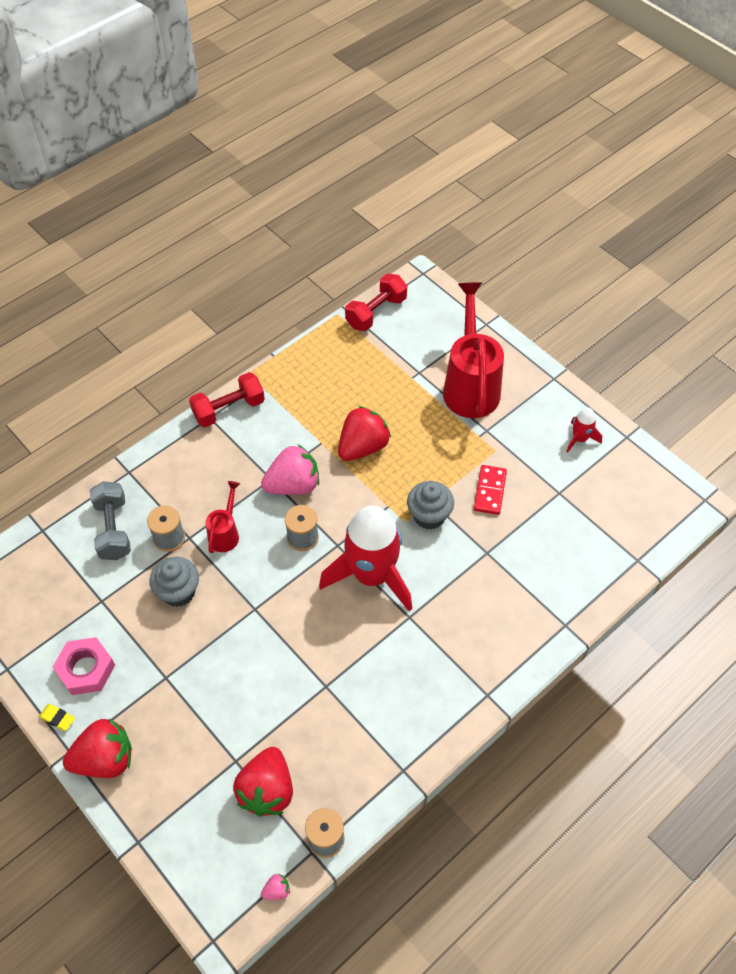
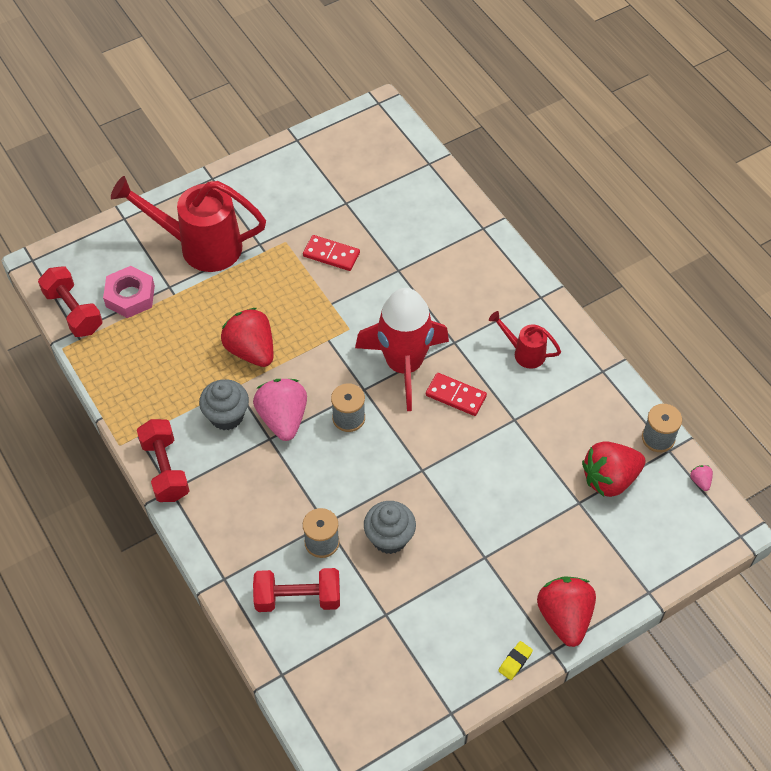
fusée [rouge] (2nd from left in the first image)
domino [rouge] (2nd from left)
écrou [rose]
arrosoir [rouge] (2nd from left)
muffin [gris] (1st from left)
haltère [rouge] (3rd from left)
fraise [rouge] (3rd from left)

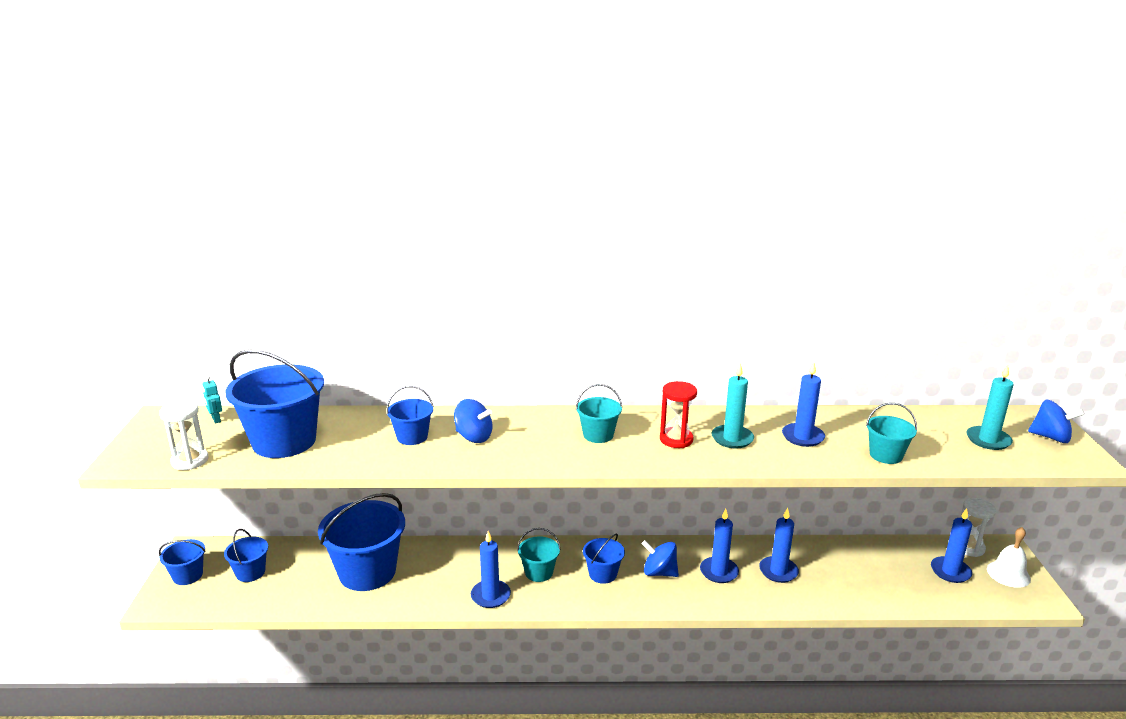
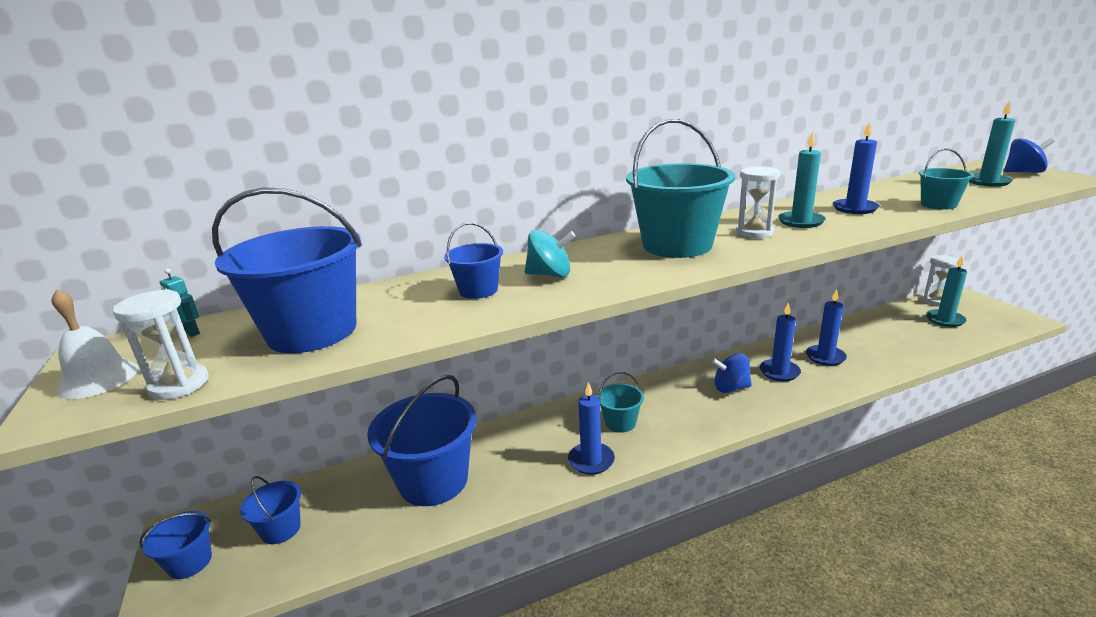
seau [bleu] (6th from left in the first image)
cloche [blanc]
toupie [turquoise]
sablier [blanc] (2nd from left)
bougie [turquoise] (2nd from left)
seau [turquoise] (2nd from left)

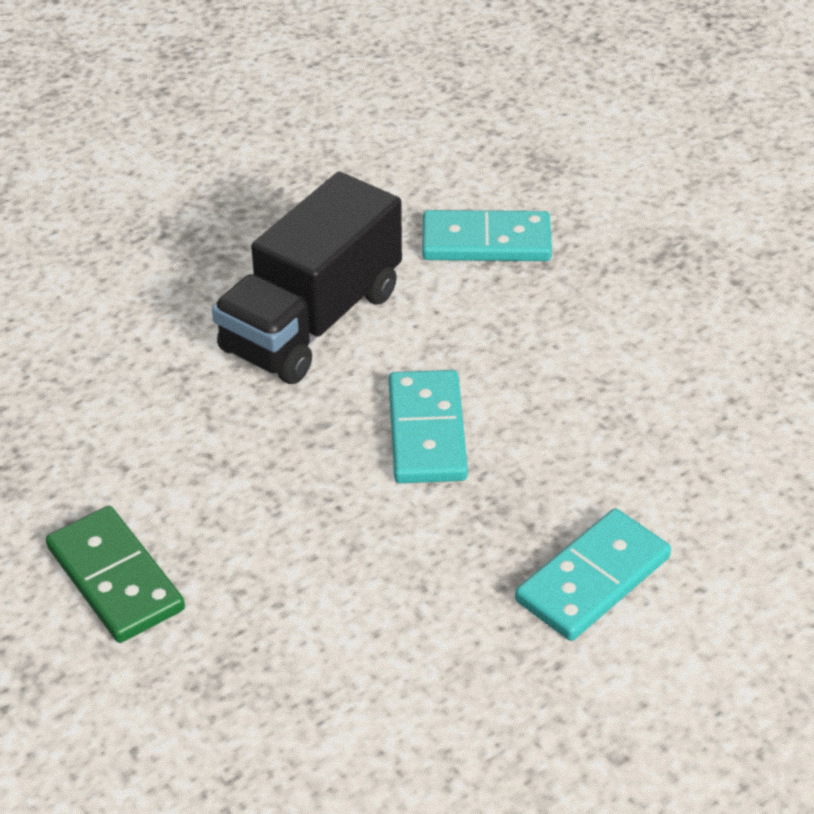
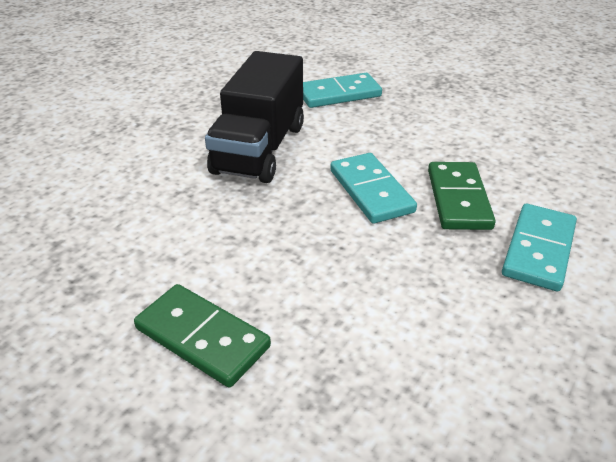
domino [vert] (2nd from left)

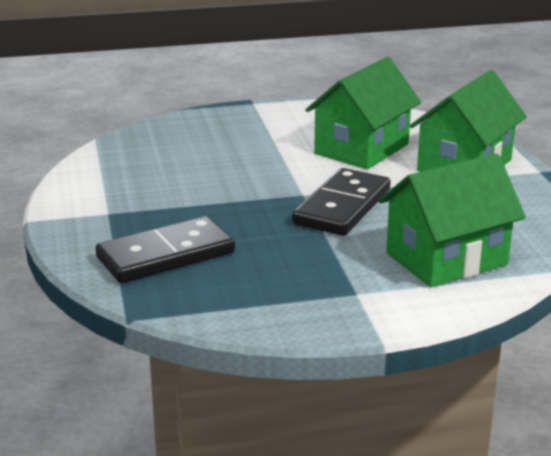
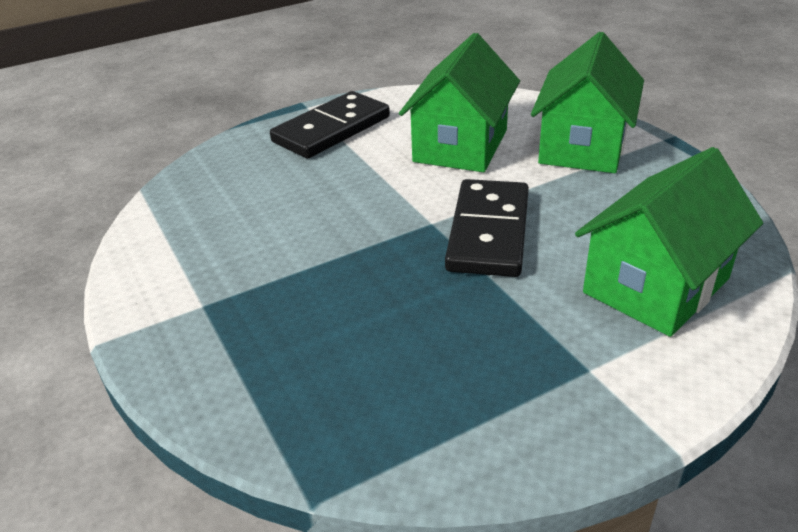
domino [noir] (1st from left)

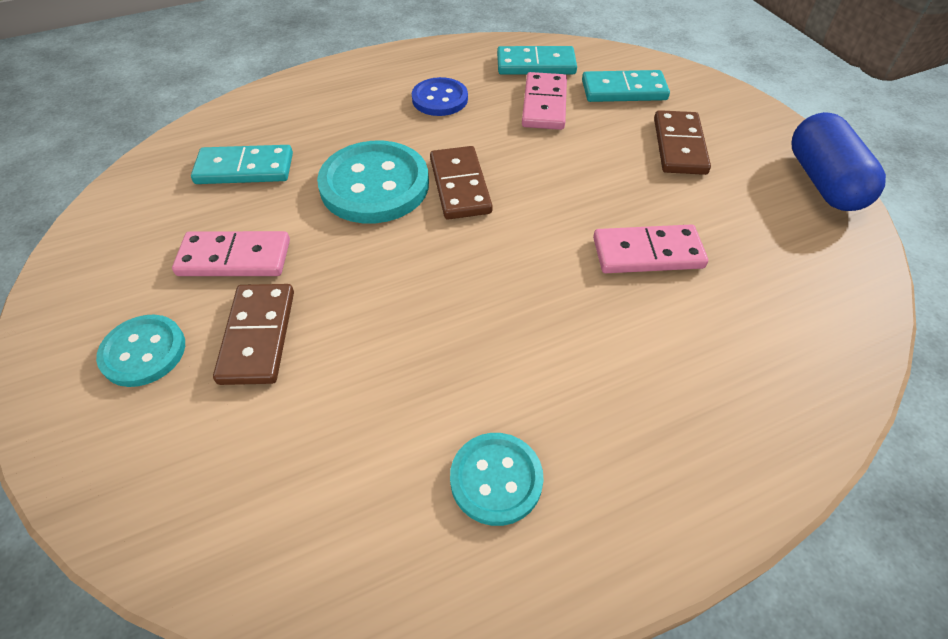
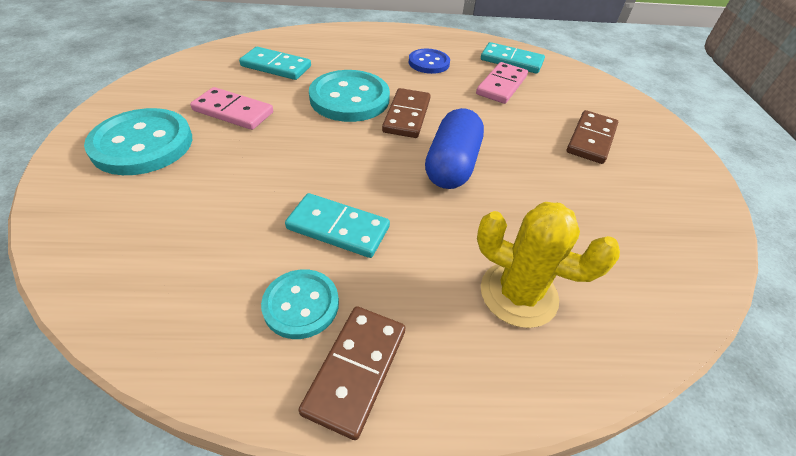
domino [rose] (3rd from left in the first image)
cactus [jaune]
domino [marron] (1st from left)
domino [turquoise] (2nd from left)
gélule [bleu]
bouton [turquoise] (1st from left)

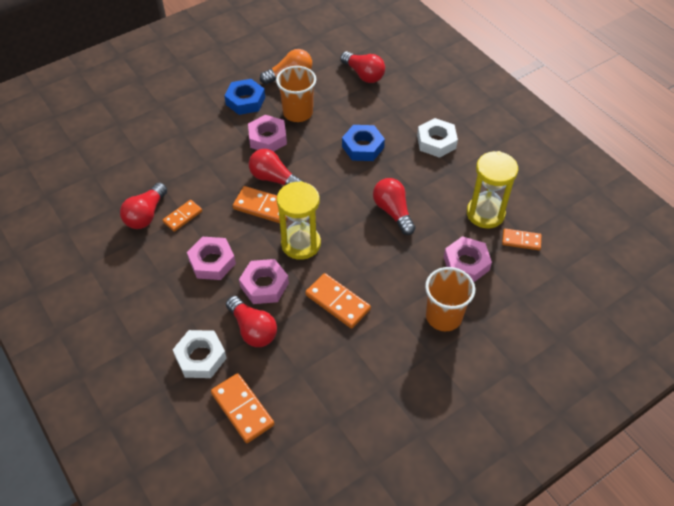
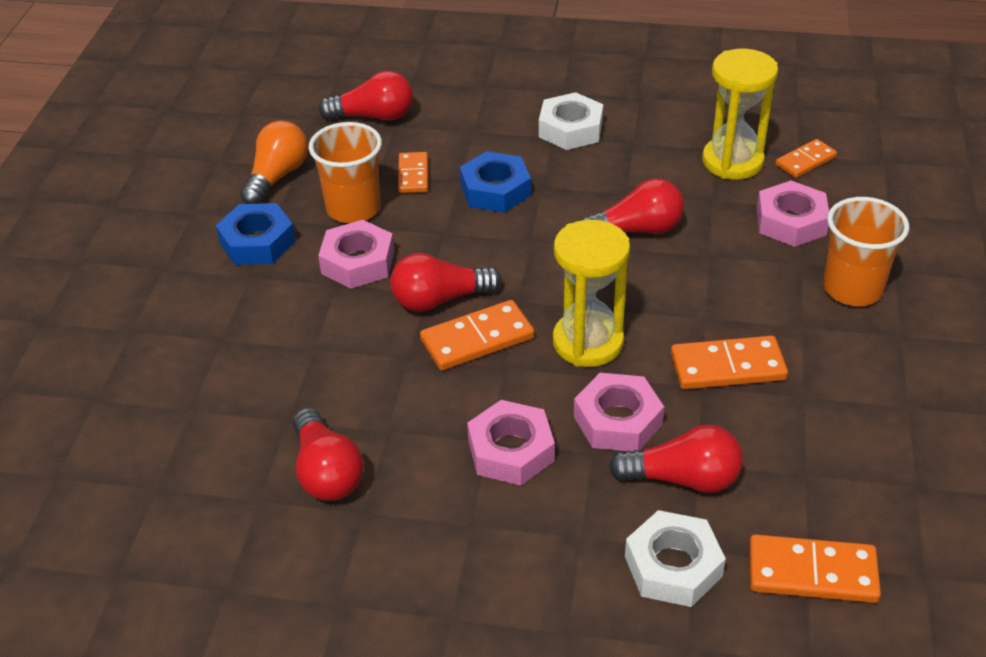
domino [orange] (1st from left)
ampoule [rouge] (4th from left)

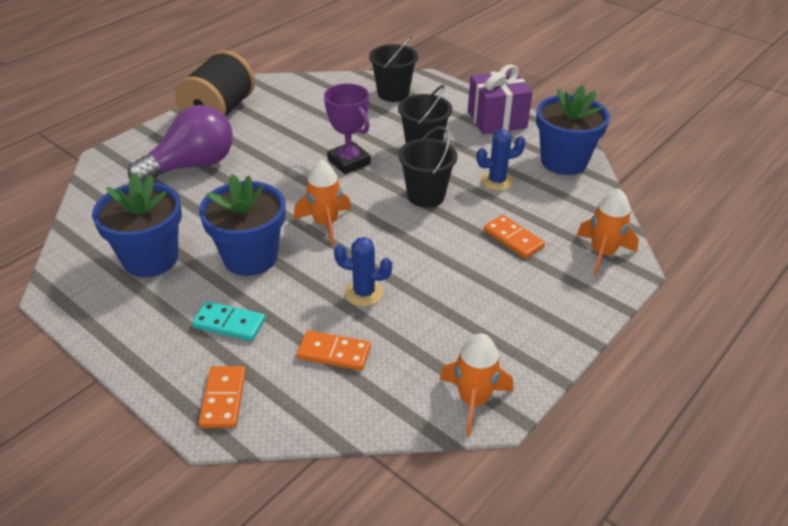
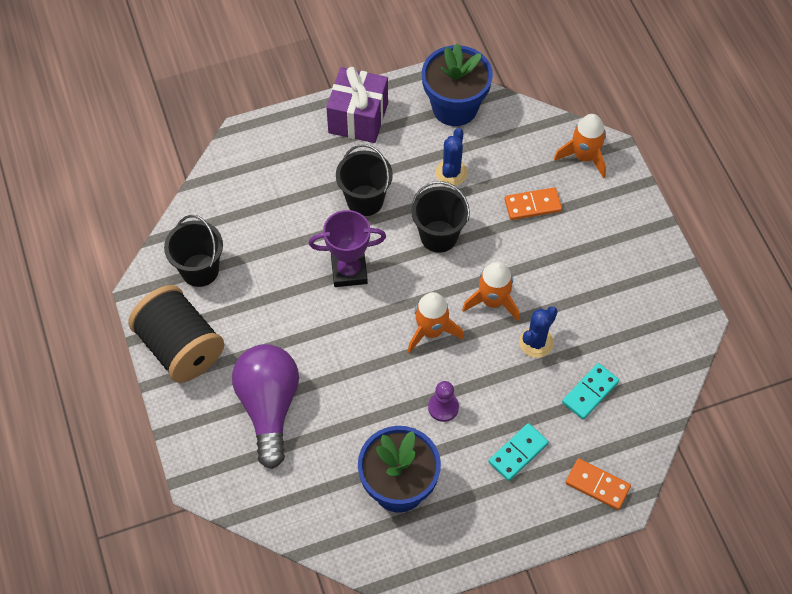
seau [noir] (1st from left)
fusée [orange] (2nd from left)
pion [violet]
domino [turquoise] (2nd from left)

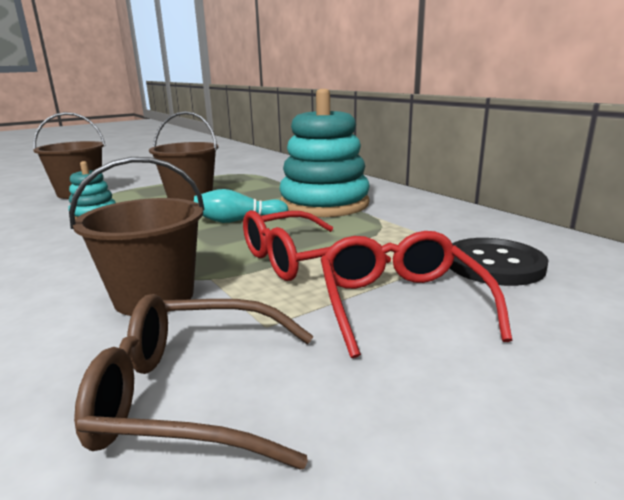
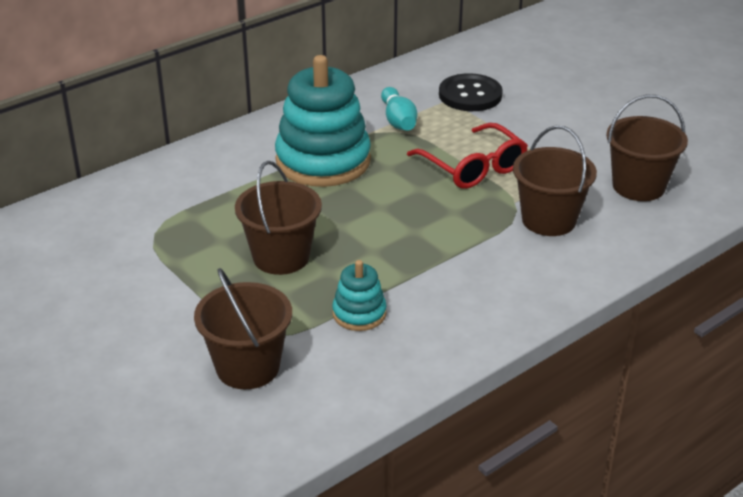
lunettes [rouge] (2nd from left in the first image)
quille [turquoise]
seau [marron] (4th from left)

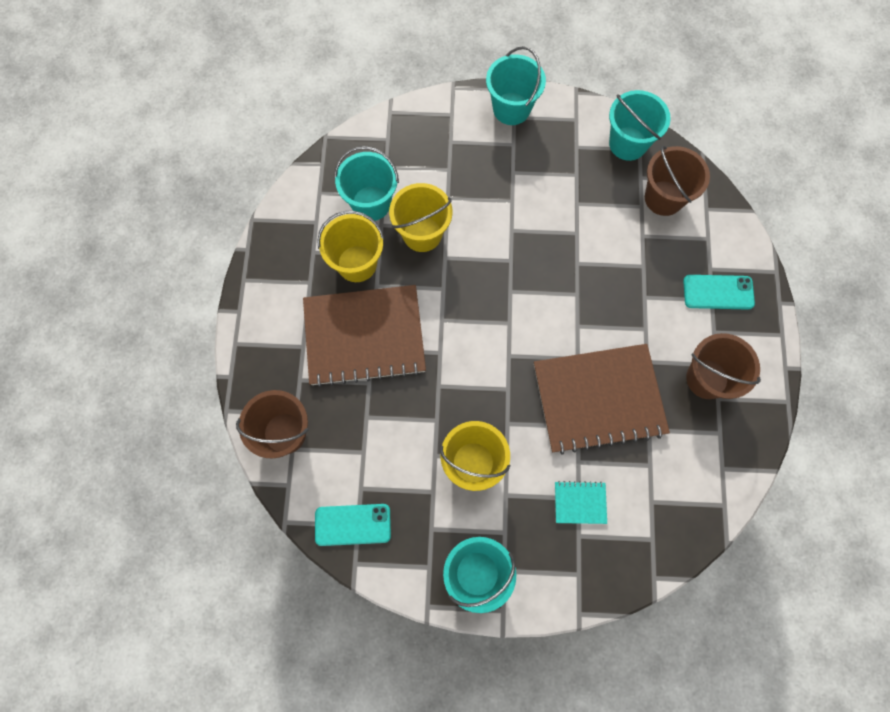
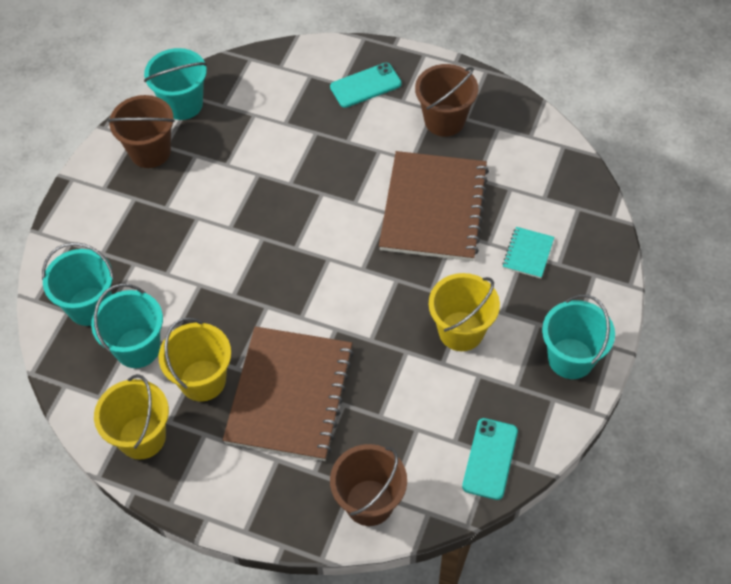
seau [jaune] (1st from left)
seau [turquoise] (1st from left)
seau [marron] (1st from left)
téléphone [turquoise] (1st from left)

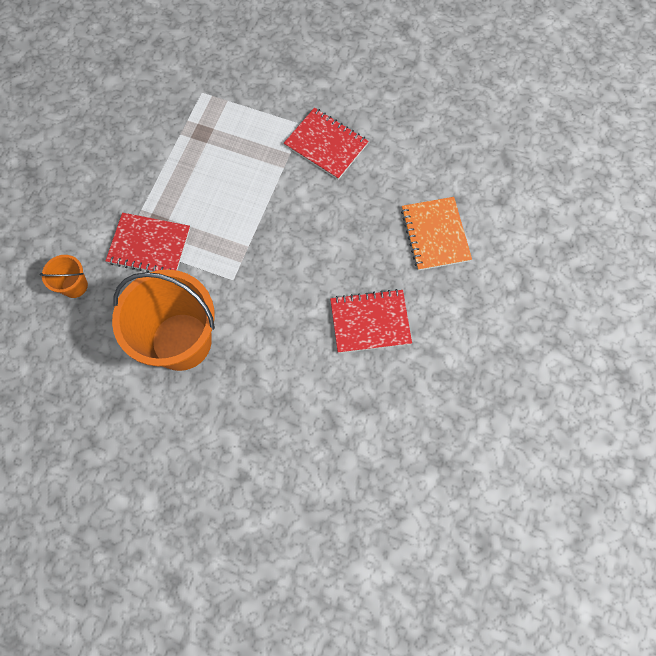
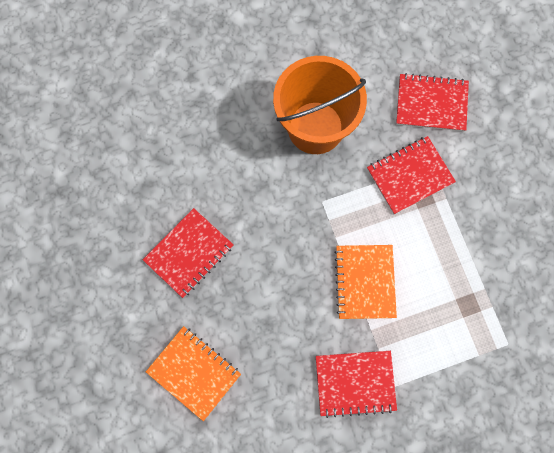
carnet [orange] (2nd from left)
carnet [rouge] (4th from left)

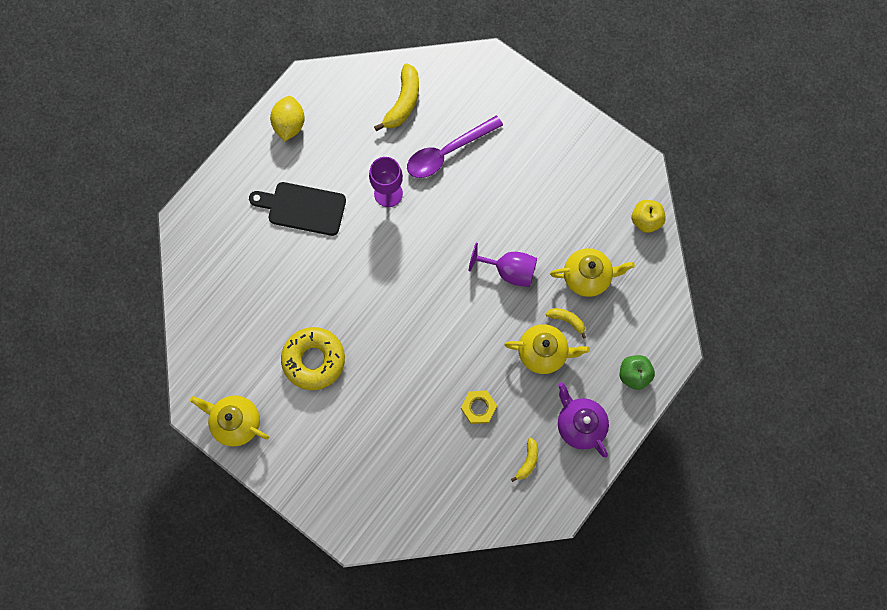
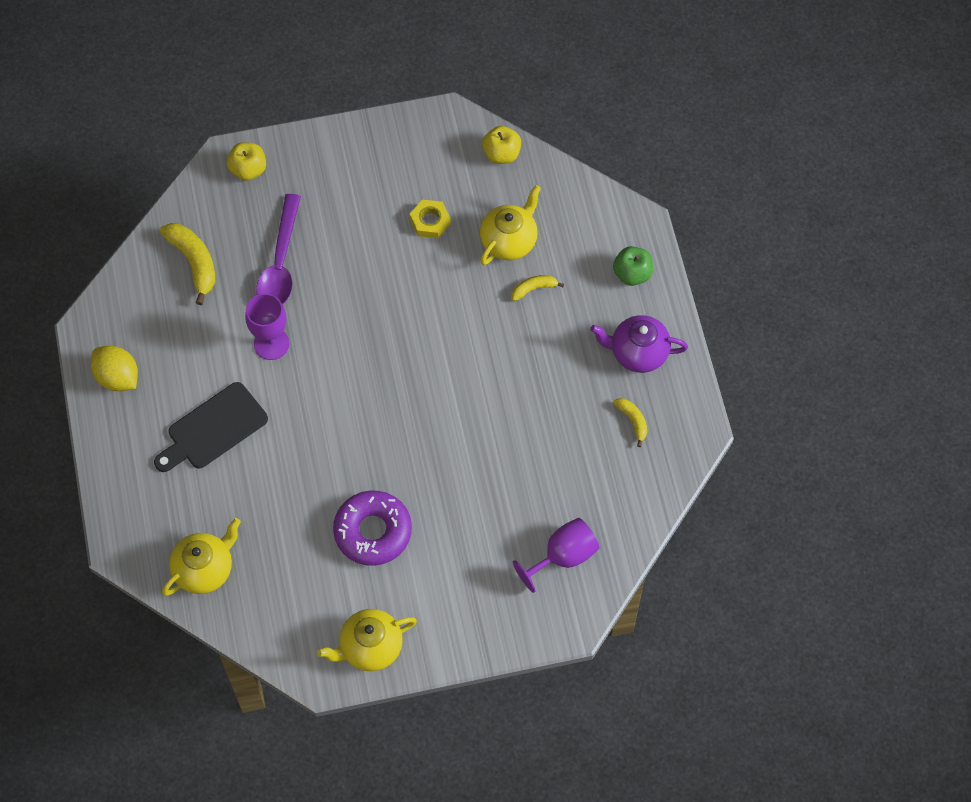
pomme [jaune] (1st from left)
écrou [jaune]
verre à pied [violet] (2nd from left)
théière [jaune] (1st from left)
beignet [violet]

